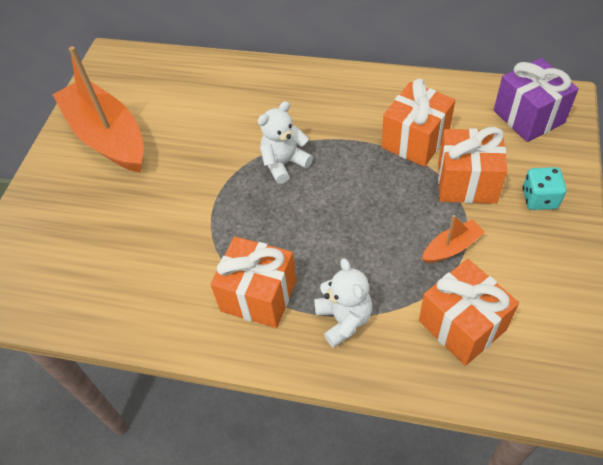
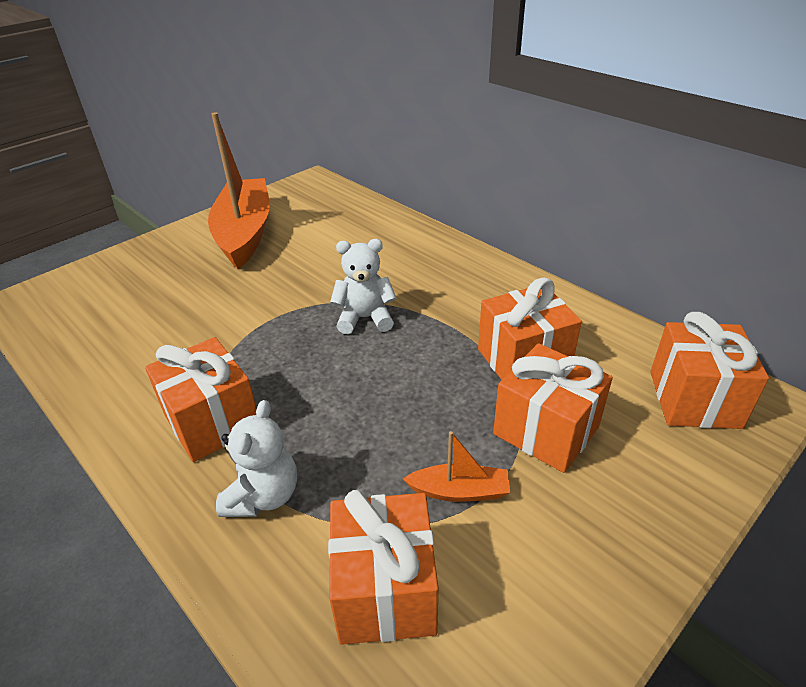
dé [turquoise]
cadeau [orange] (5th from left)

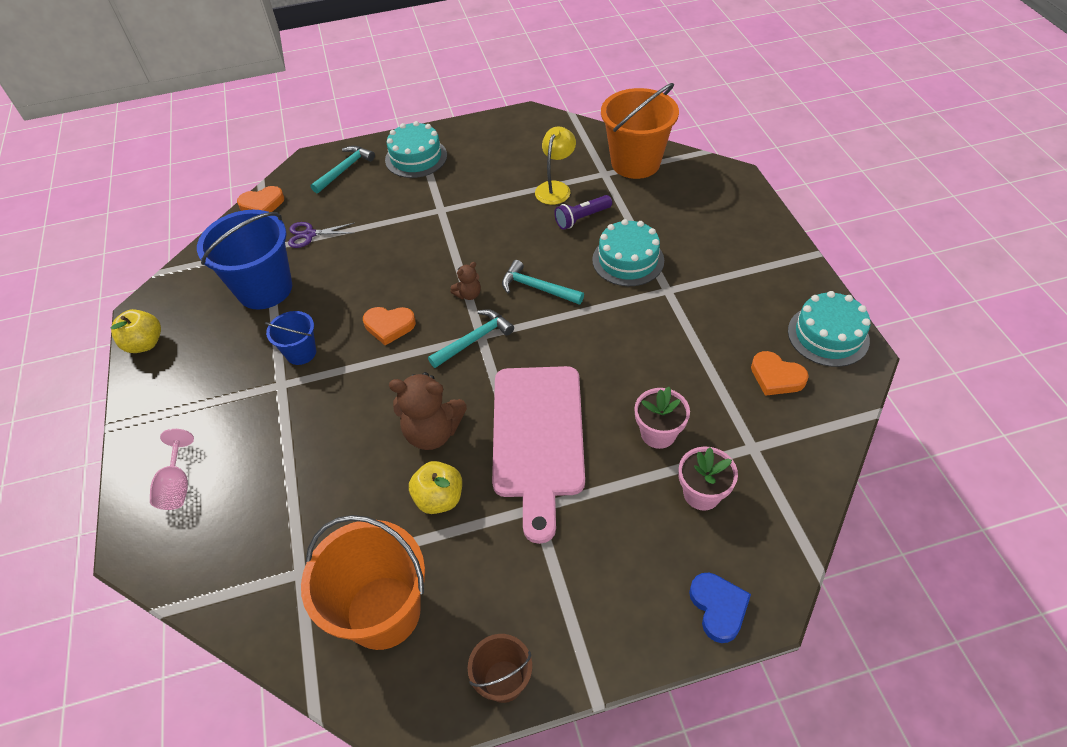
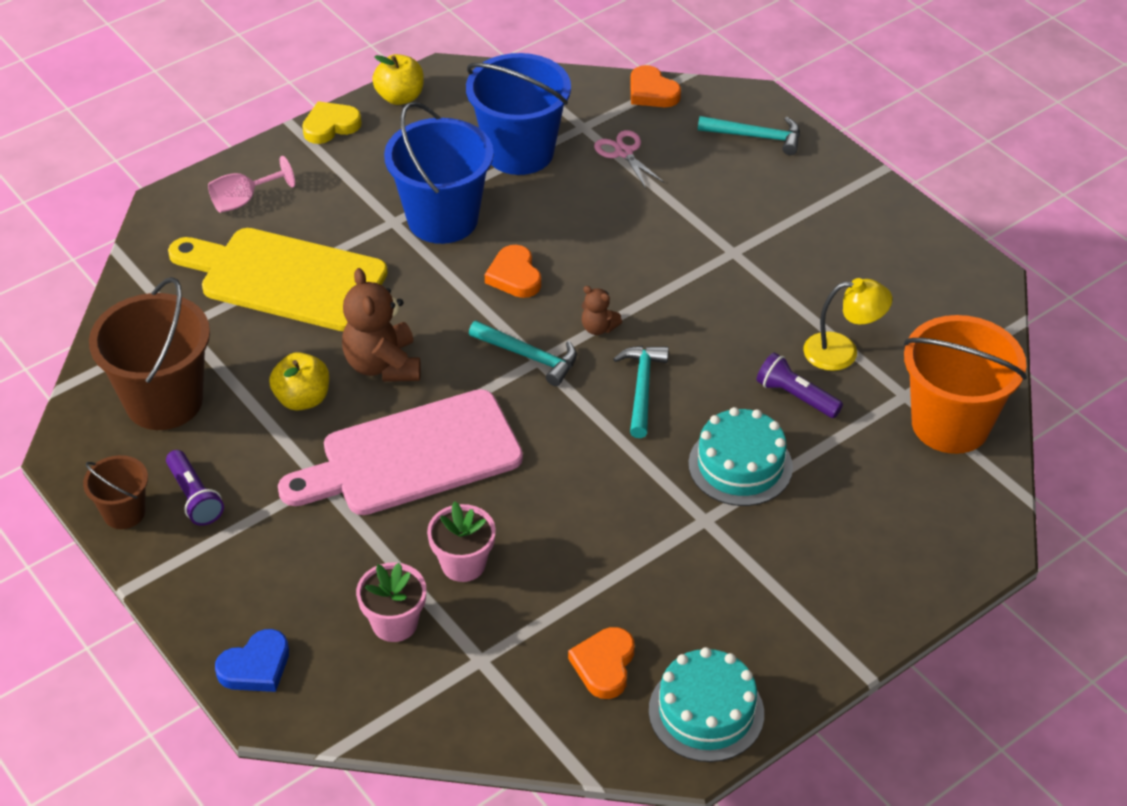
gâteau [turquoise] (1st from left in the first image)
lampe de poche [violet] (1st from left)
planche à découper [jaune]
cœur [jaune]
ciseaux [rose]
seau [marron] (2nd from left)
seau [bleu] (1st from left)

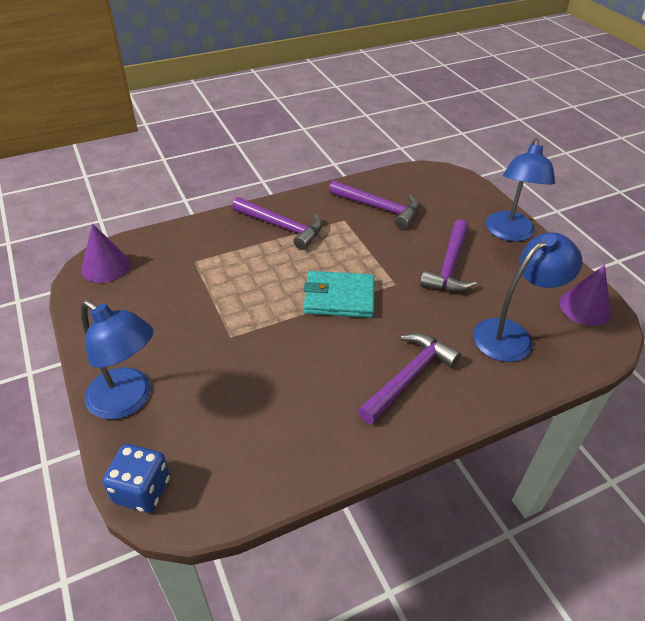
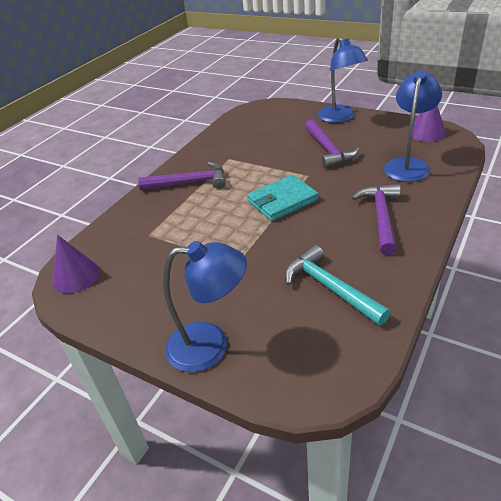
dé [bleu]
marteau [violet] (2nd from left in the first image)
marteau [turquoise]

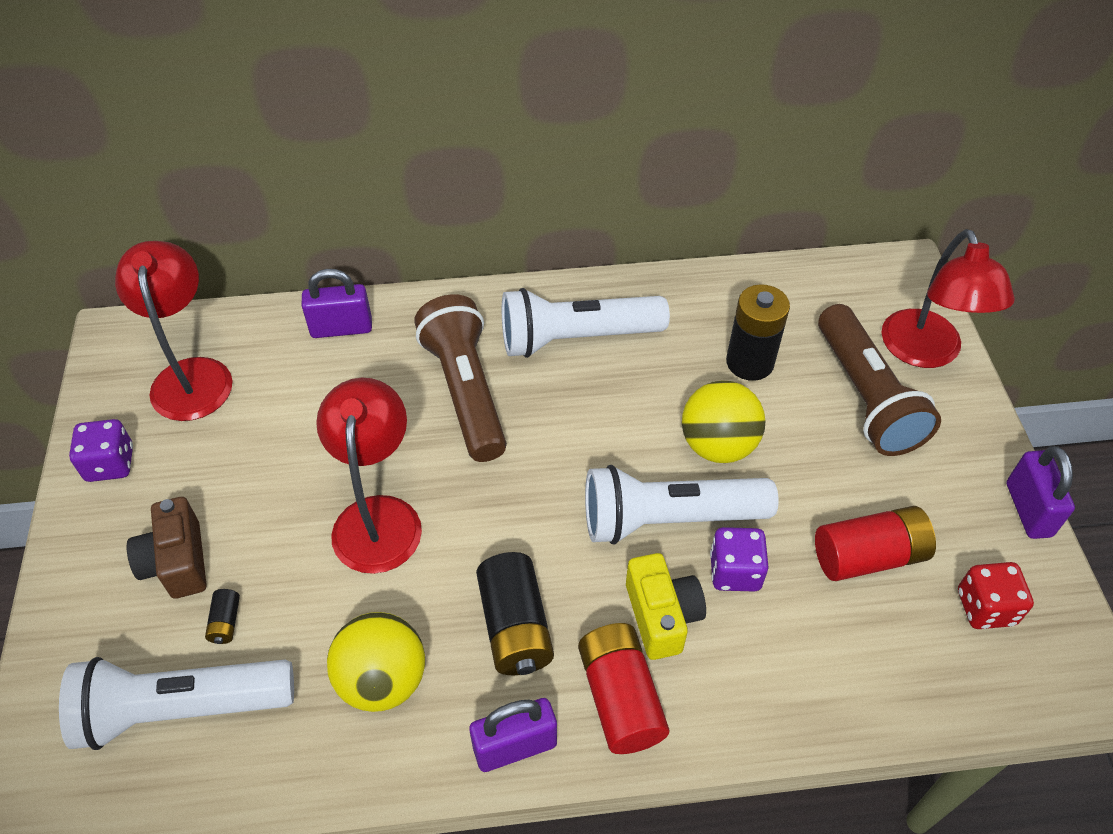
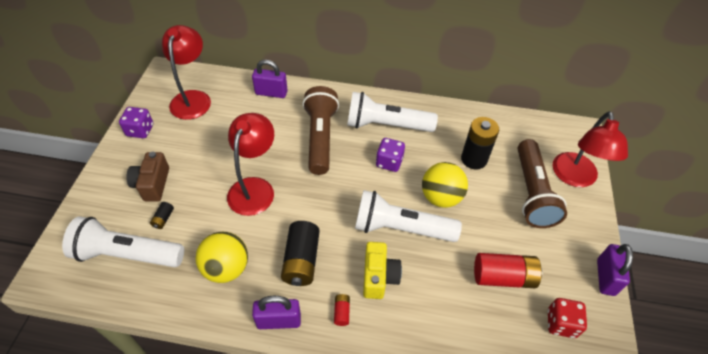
dé [violet] (2nd from left)
pile [rouge] (1st from left)

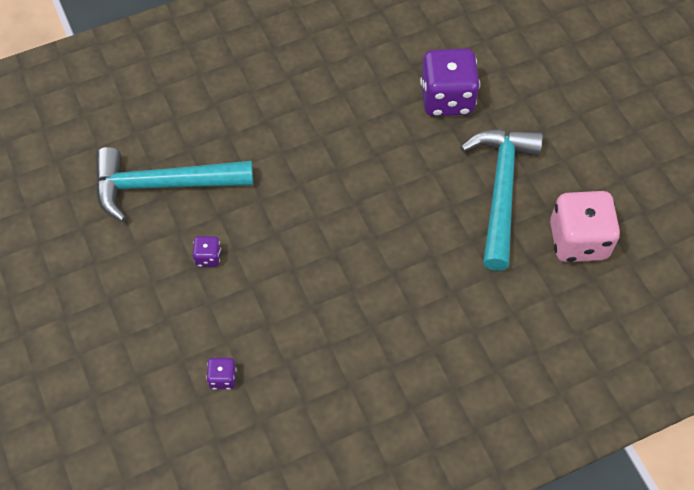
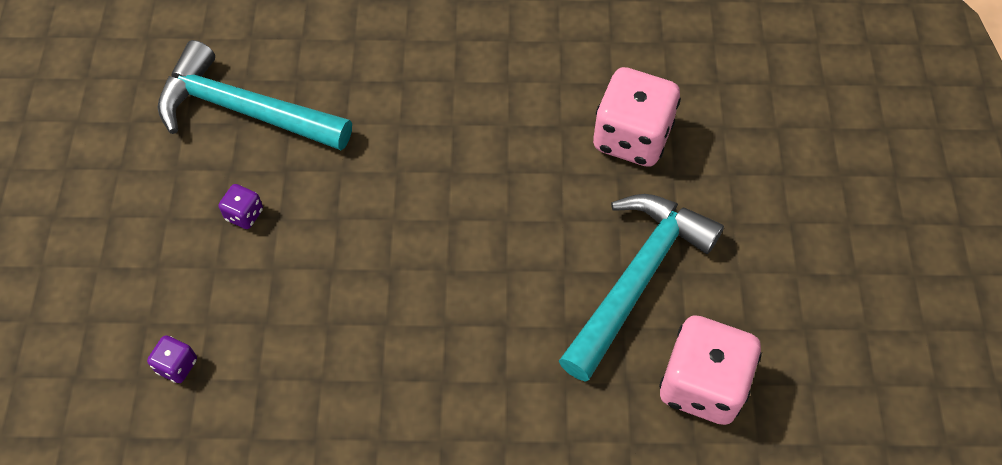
dé [rose] (1st from left)

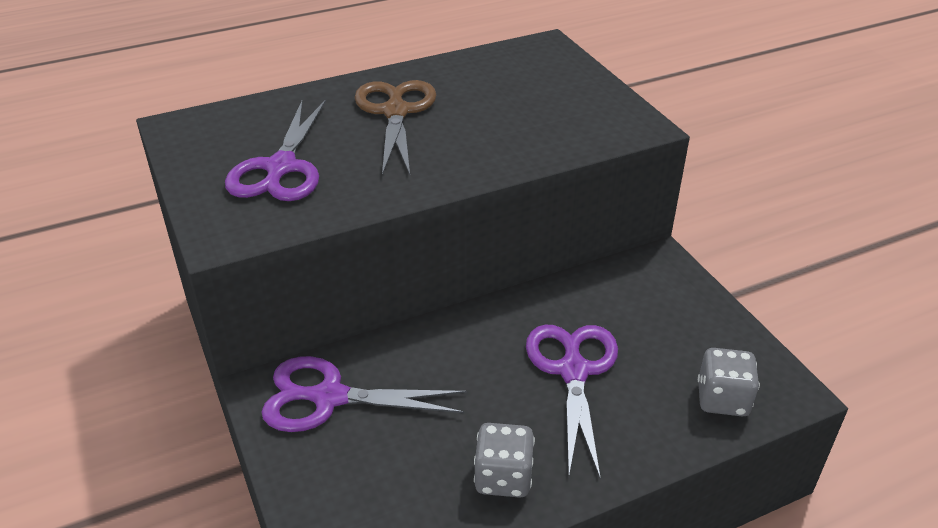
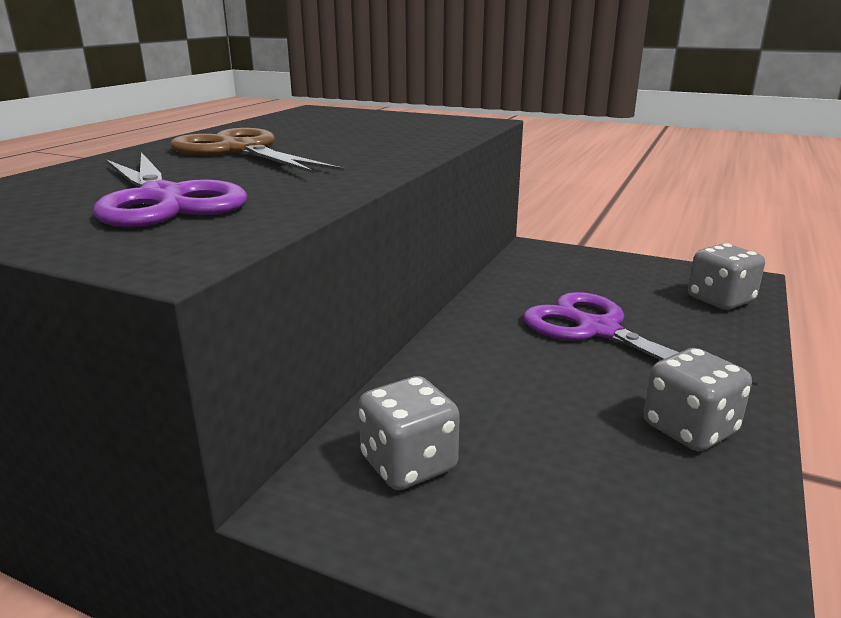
dé [gris] (1st from left)

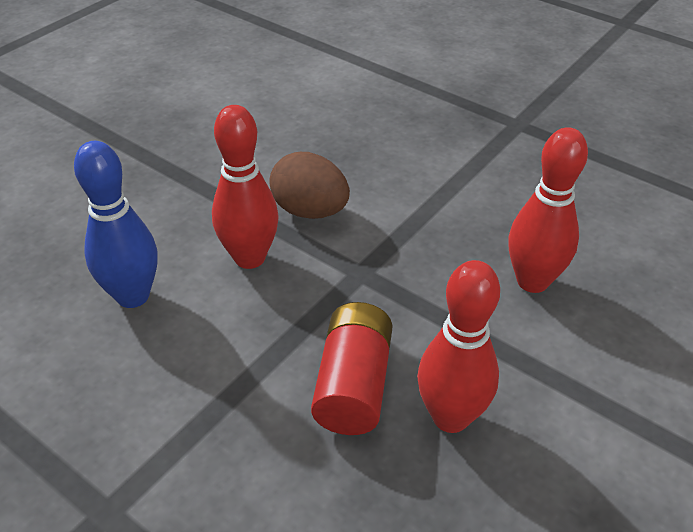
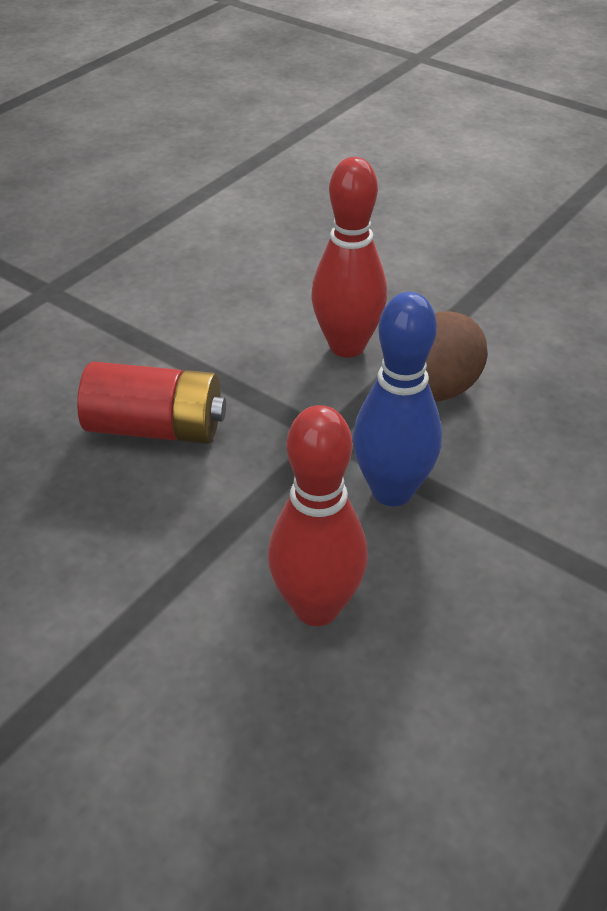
quille [rouge] (2nd from left in the first image)
quille [bleu]

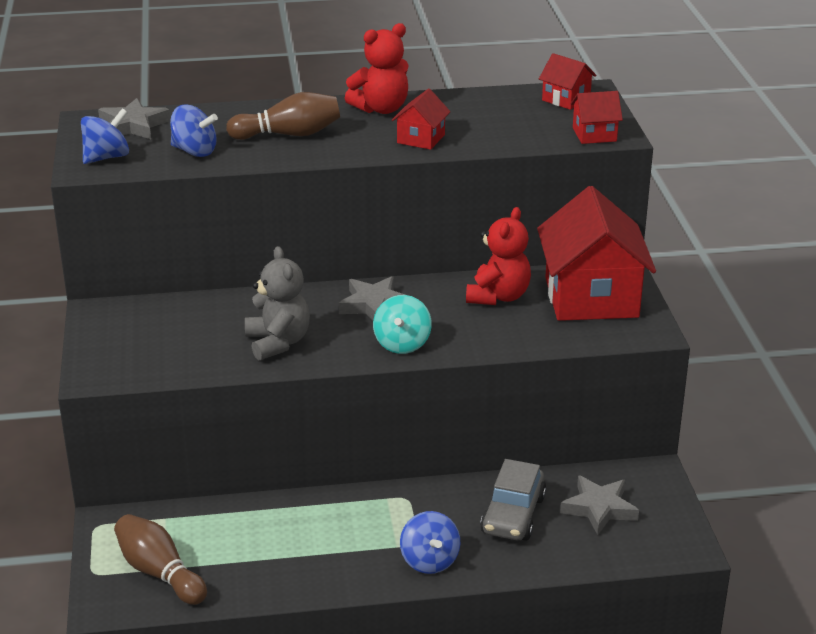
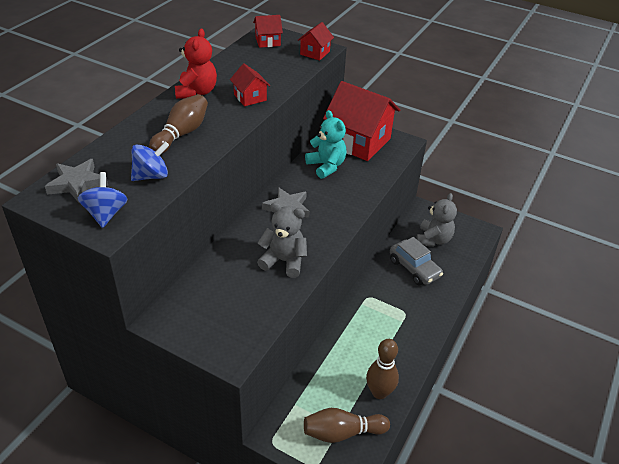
toupie [turquoise]
toupie [bleu] (3rd from left in the first image)
quille [marron] (3rd from left)
ours en peluche [gris] (2nd from left)
ours en peluche [turquoise]

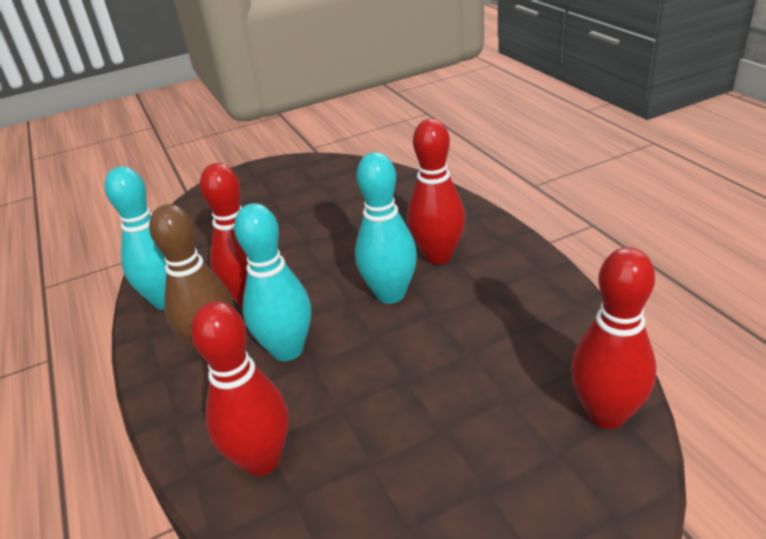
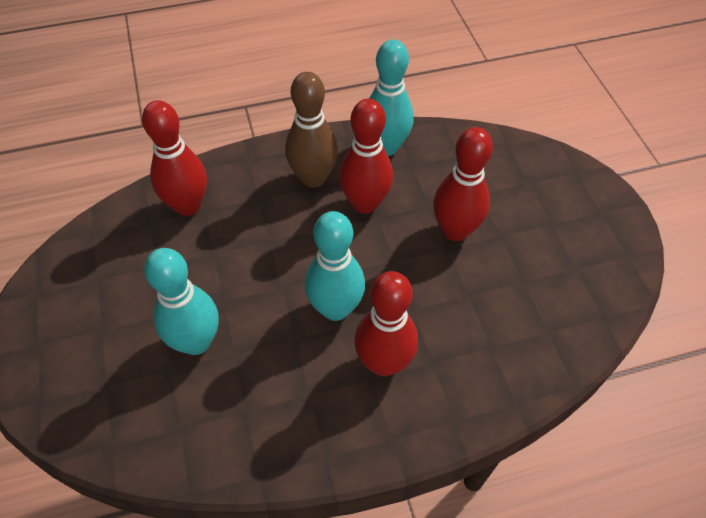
quille [turquoise] (1st from left)
quille [rouge] (4th from left)

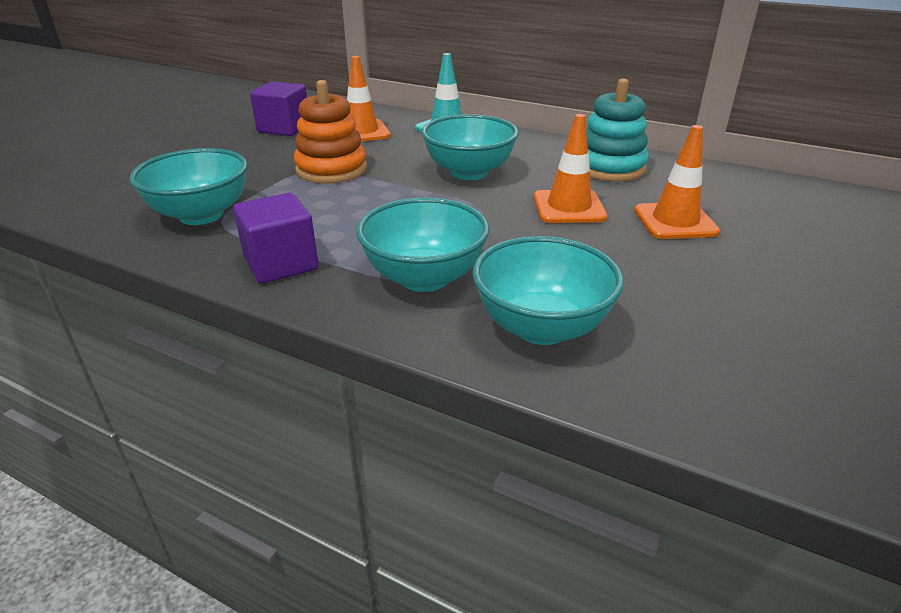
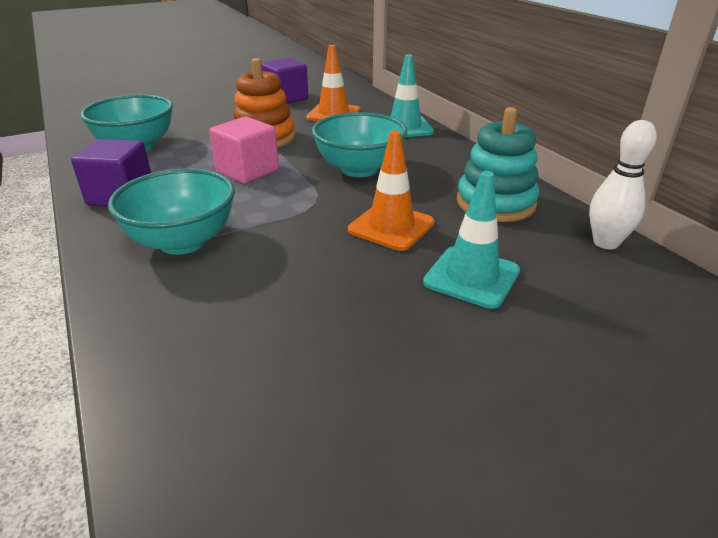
bol [turquoise] (4th from left in the first image)
cube [rose]
quille [blanc]
cône de chantier [turquoise] (2nd from left)

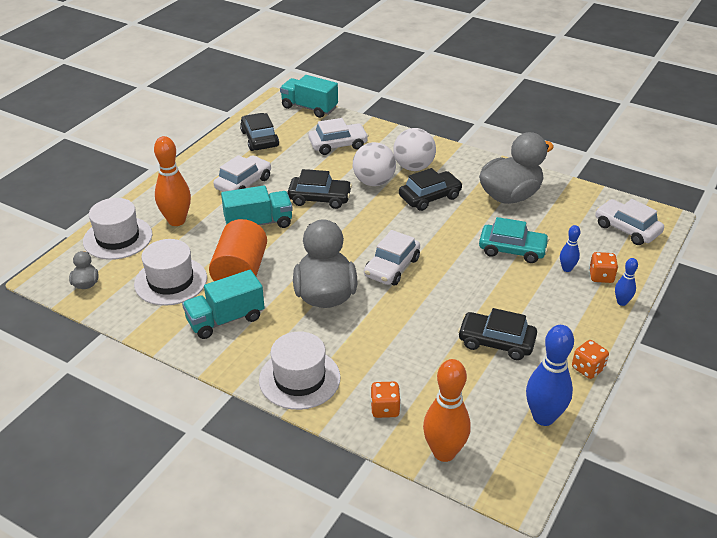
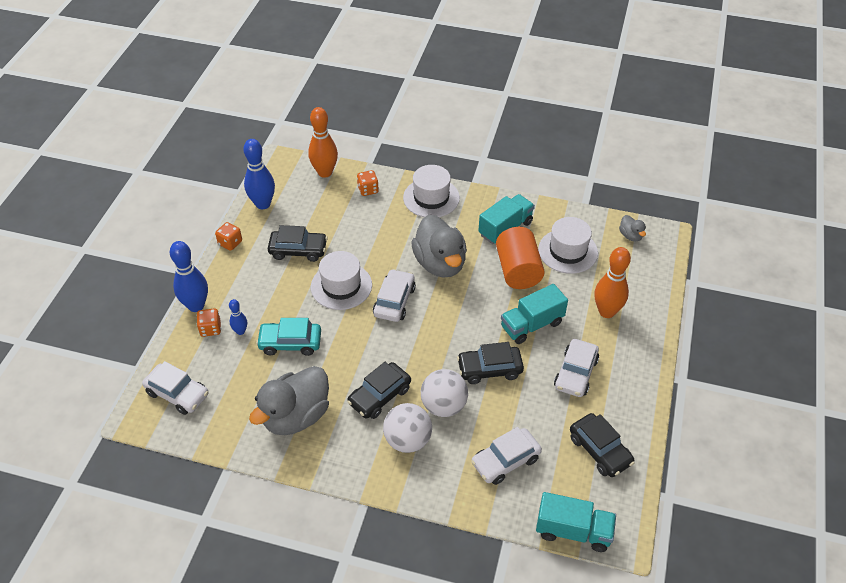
chapeau [blanc] (1st from left)
quille [bleu] (1st from left)

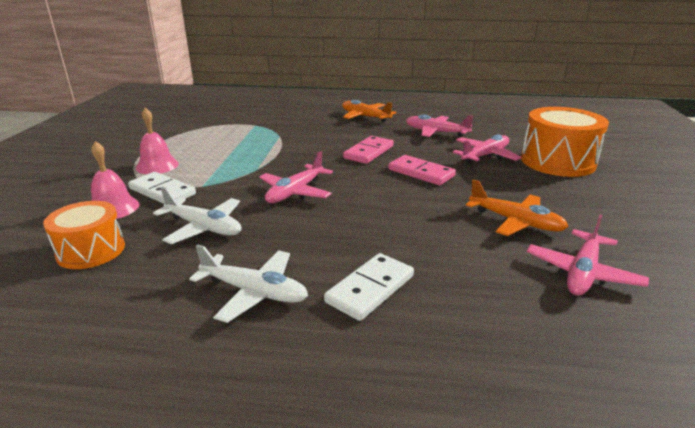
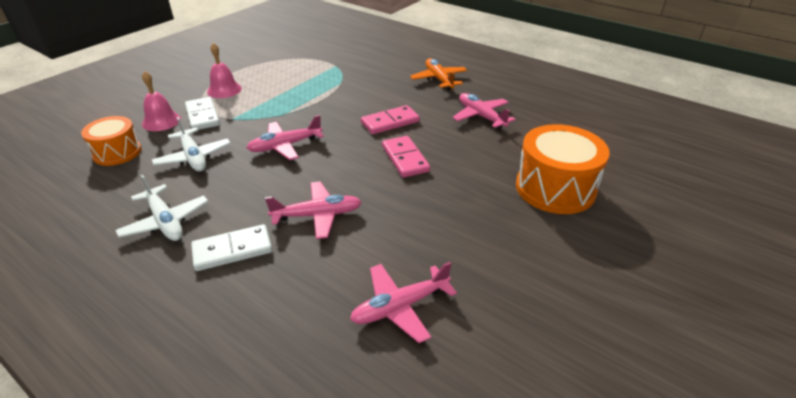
avion [orange] (2nd from left in the first image)
avion [rose] (2nd from left)

